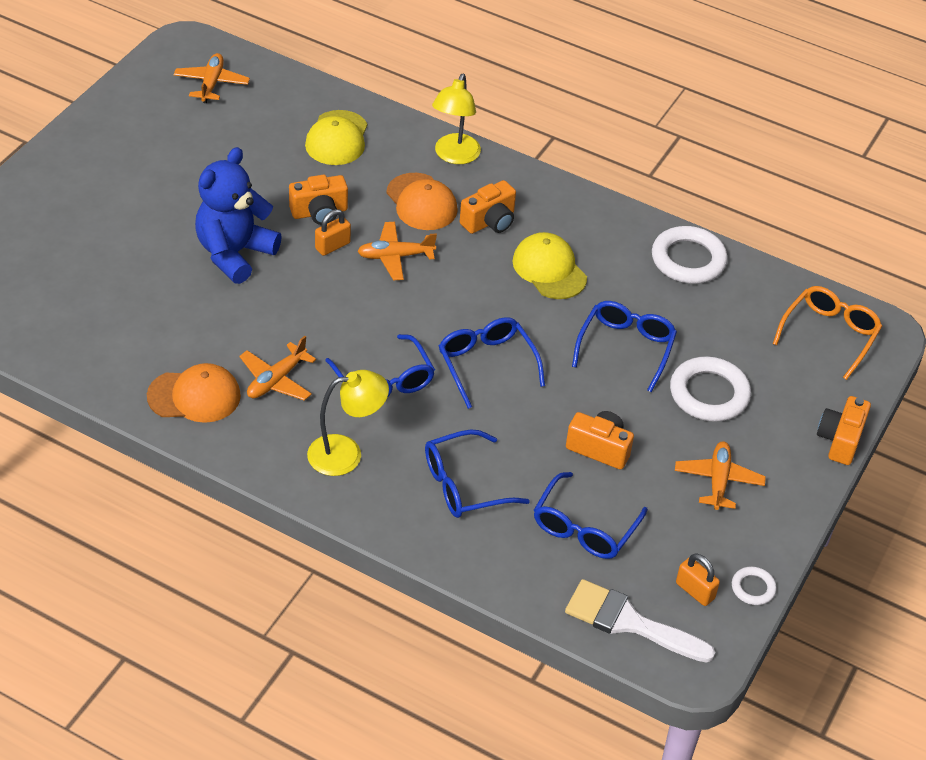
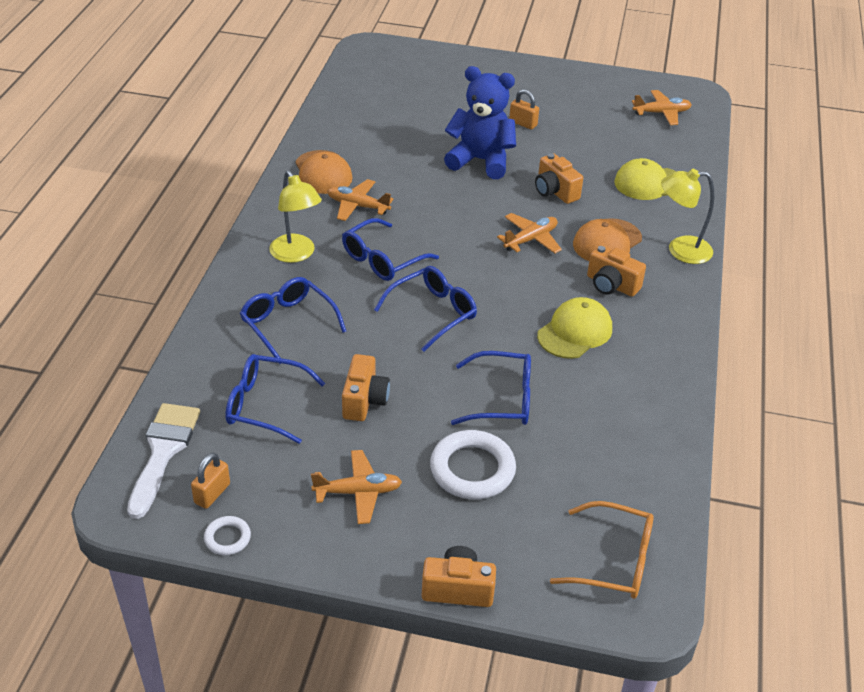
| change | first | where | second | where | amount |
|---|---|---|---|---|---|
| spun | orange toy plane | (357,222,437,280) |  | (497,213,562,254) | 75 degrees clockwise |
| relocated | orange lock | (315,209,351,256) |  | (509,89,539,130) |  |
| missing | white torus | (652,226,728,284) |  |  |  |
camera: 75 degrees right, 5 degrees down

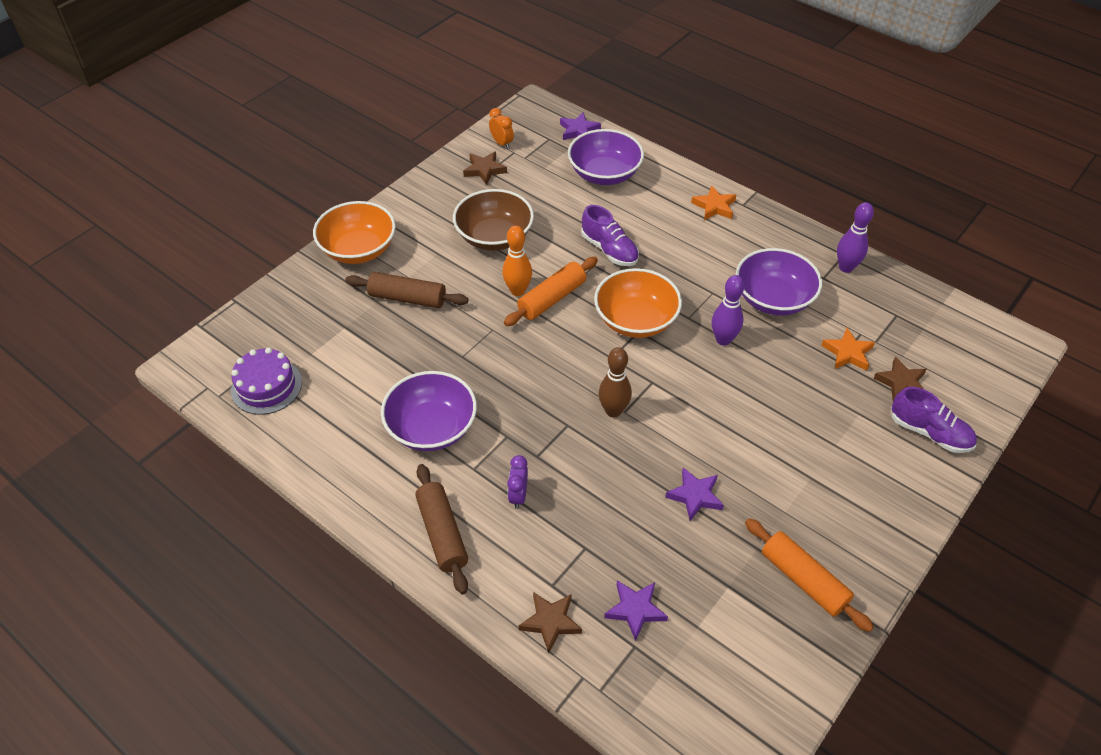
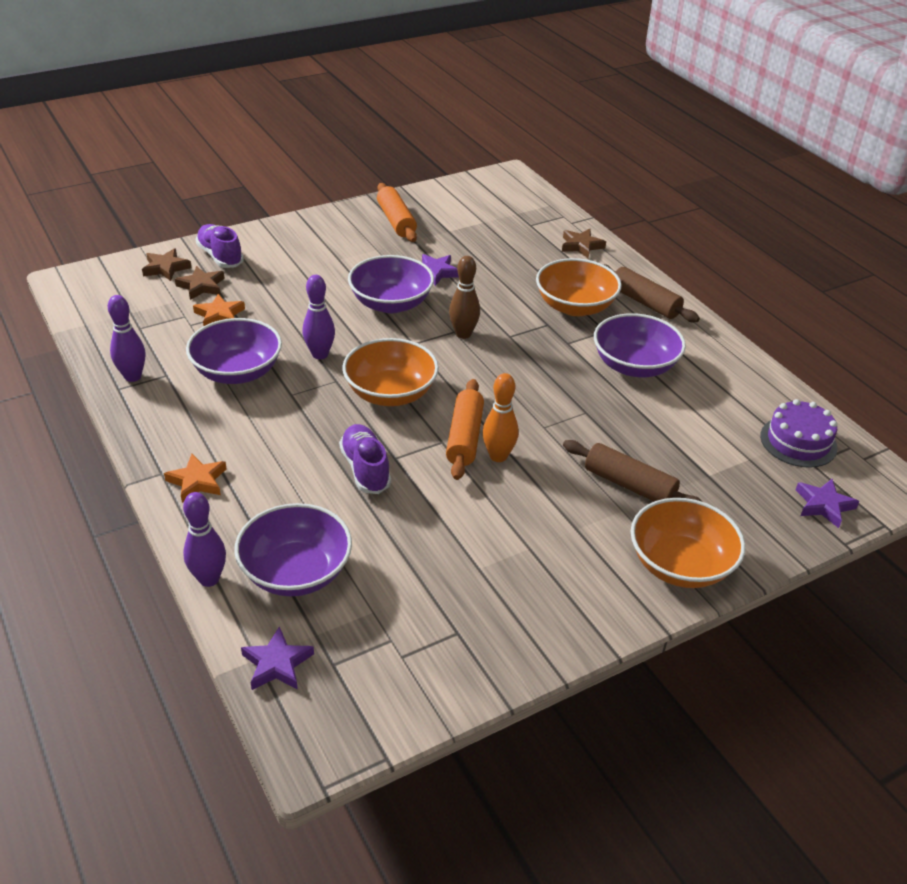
| change | first | where | second | where | amount |
|---|---|---|---|---|---|
| relocated | dark brown star shape | (463,151,507,185) |  | (142,248,191,281) |  |
| appeared |  |  | purple skittle | (183,492,226,587) |  |
| appeared |  |  | purple serving bowl | (348,255,434,313) |  |
| spun | orange rolling pin | (504,257,598,326) |  | (446,379,484,480) | 60 degrees counterclockwise |
| exchanged | purple clock | (507,455,528,509) | orange serving bowl | (536,258,622,316) |  |
| spun | dark brown rolling pin | (415,464,468,594) |  | (603,264,700,322) | 45 degrees counterclockwise |
| relocated | purple star shape | (604,581,668,641) |  | (796,479,859,528) |  |
| missing | dark brown serving bowl | (453,189,534,251) |  |  |  |
| missing | orange clock | (489,108,514,149) |  |  |  |
camera: 160 degrees left, 10 degrees down

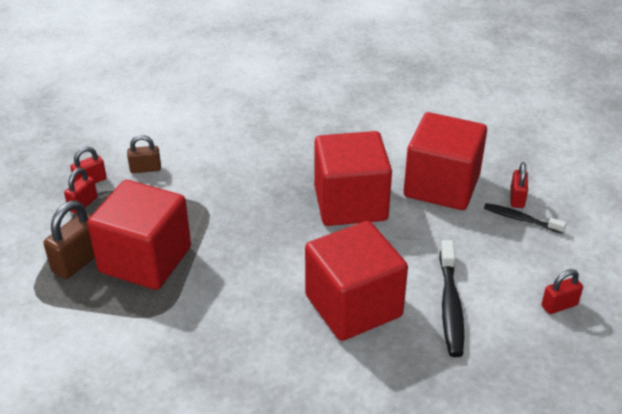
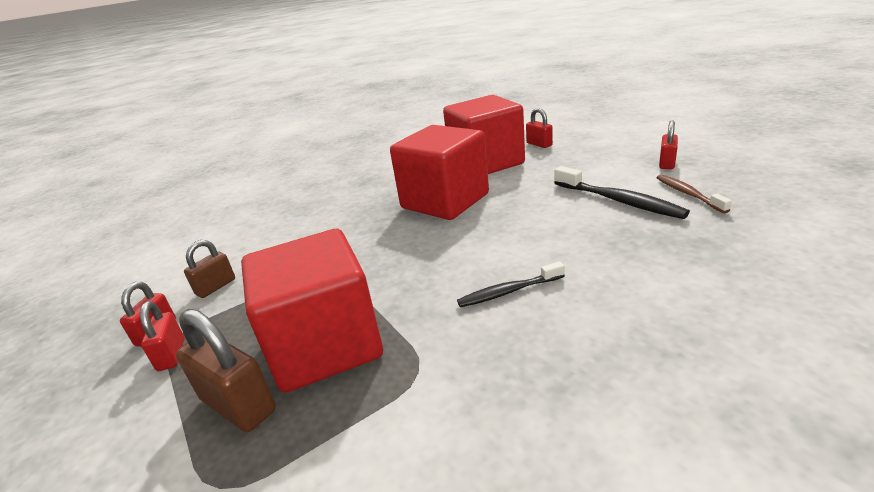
| change | first | where | second | where | amount |
|---|---|---|---|---|---|
| spun | dark brown lock | (44,201,95,279) |  | (176,309,276,432) | 45 degrees counterclockwise |
| relocated | black toothbrush | (484,203,566,234) |  | (457,261,565,307) |  |
| appeared |  |  | dark brown toothbrush | (657,174,732,213) |  |
| missing | scarlet cube | (305,221,408,341) |  |  |  |
camera: 40 degrees left, 10 degrees down

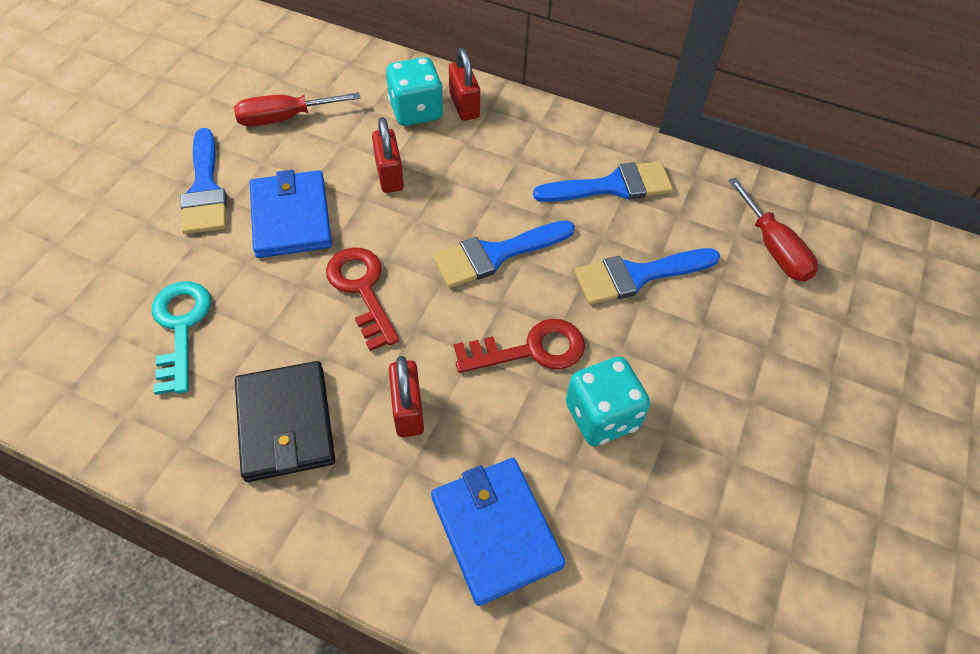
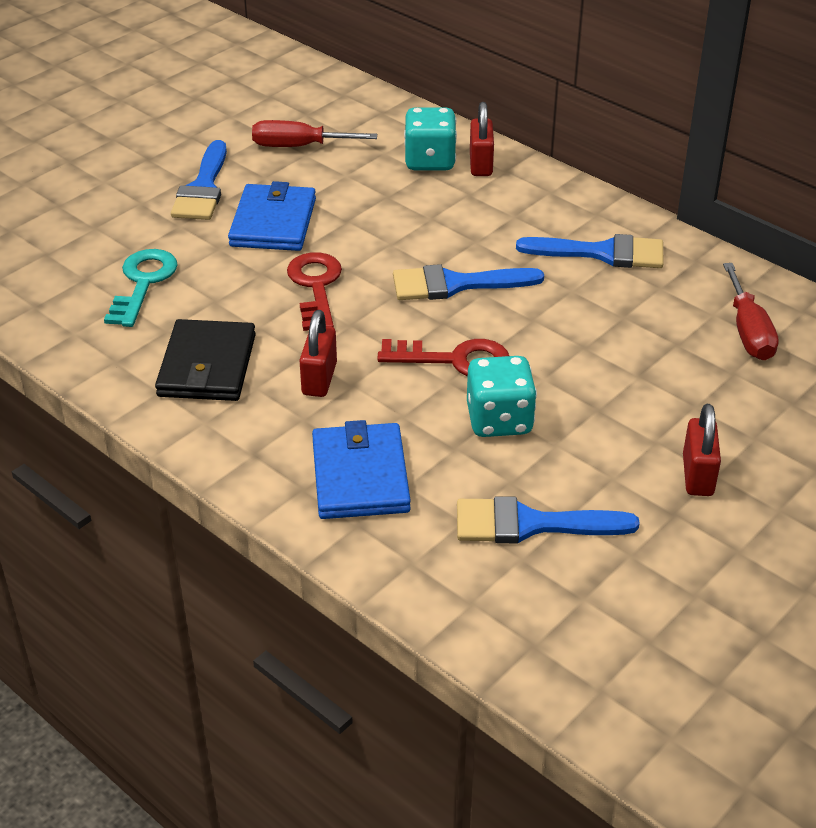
| change | first | where | second | where | amount |
|---|---|---|---|---|---|
| relocated | cobalt paintbrush | (574,248,720,305) |  | (457,496,640,544) |  |
| relocated | scarlet lock | (372,117,404,193) |  | (683,404,721,496) |  |
camera: 20 degrees right, 15 degrees down

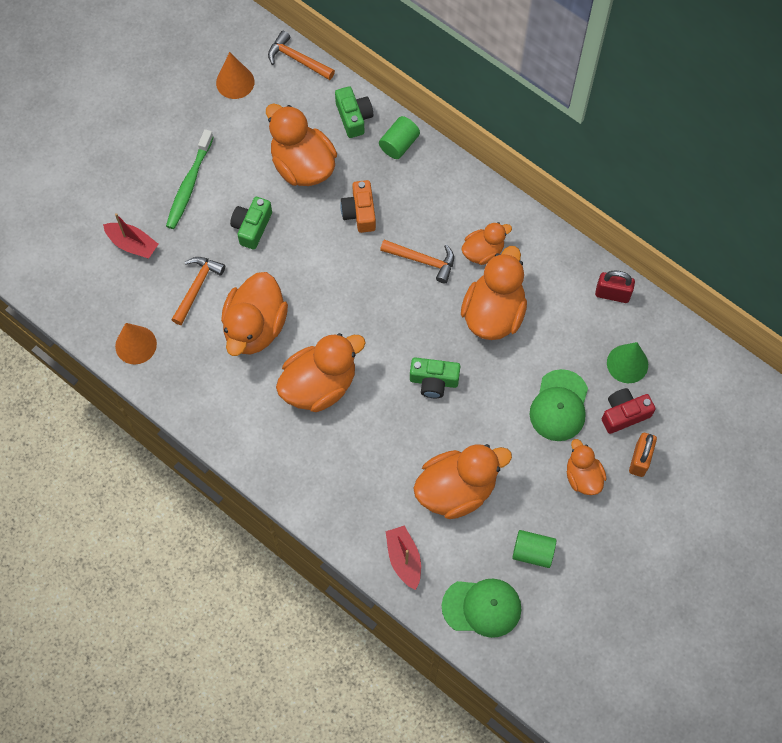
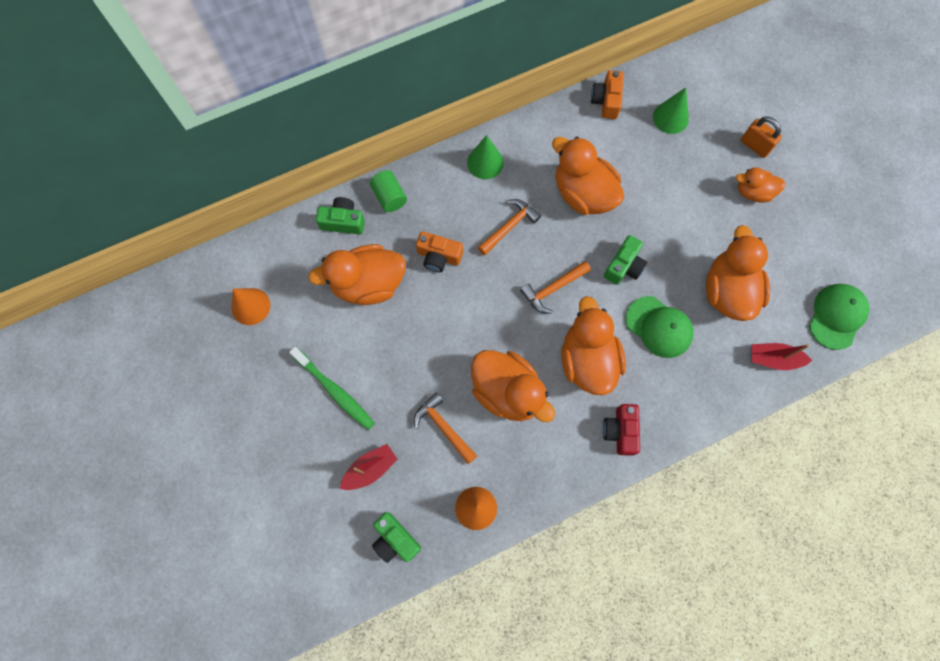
| change | first | where | second | where | amount |
|---|---|---|---|---|---|
| relocated | green photo camera | (230,197,272,250) |  | (372,512,421,563) |  |
| appeared |  |  | green cone shape | (467,135,504,179) |  |
| relocated | orange hammer | (268,31,335,80) |  | (520,261,591,314) |  |
| exchanged | scarlet lock | (595,271,635,303) | orange photo camera | (591,70,624,119) |  |
| relocated | scarlet photo camera | (602,388,655,434) |  | (603,404,640,456) |  |
| relocated | green cap | (529,369,588,441) |  | (626,296,694,358) |  |
| missing | orange toy duck | (461,222,512,265) |  |  |  |
| missing | green cylinder shape | (512,530,556,568) |  |  |  |
camera: 65 degrees left, 5 degrees up

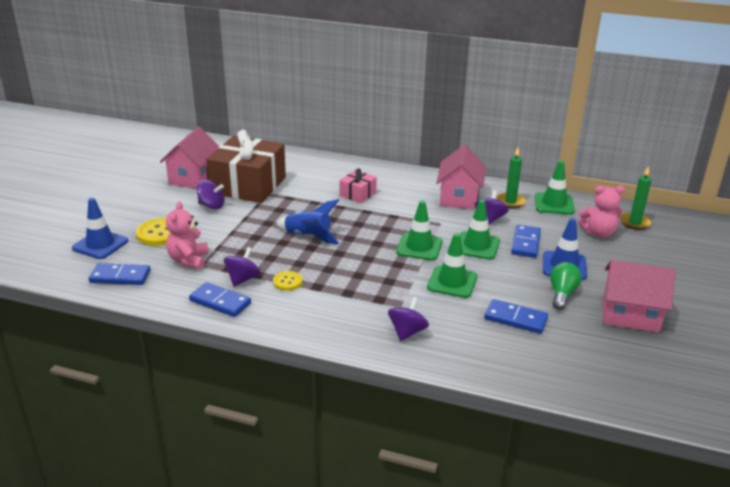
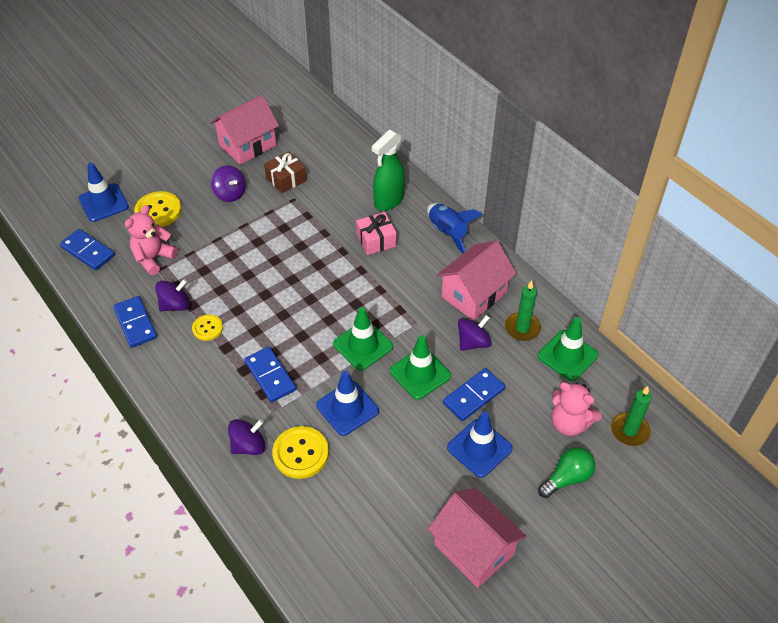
| change | first | where | second | where | amount |
|---|---|---|---|---|---|
| relocated | cobalt domino | (484,299,548,334) |  | (244,347,296,402) |  |
| size | dark brown wrapped gift | (206,130,286,203) |  | (264,151,306,194) | x0.46 |
| appeared |  |  | yellow sewing button | (272,426,329,479) |  |
| colour | green traffic cone | (427,233,477,298) | cobalt traffic cone | (316,371,379,436) |  |
| appeared |  |  | green spray bottle | (372,130,405,211) |  |
| relocated | cobalt spaceship | (276,199,339,244) |  | (427,203,483,254) |  |
| relocated | green lightbulb | (550,262,582,310) |  | (538,447,595,498) |  |
camera: 35 degrees right, 20 degrees up

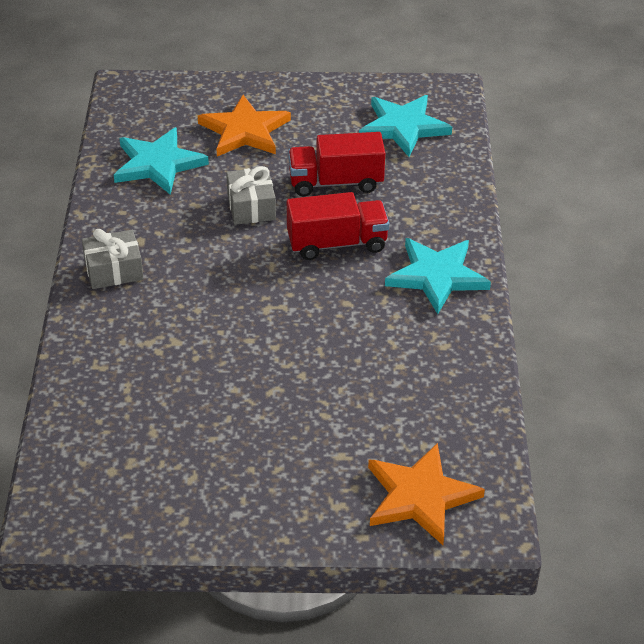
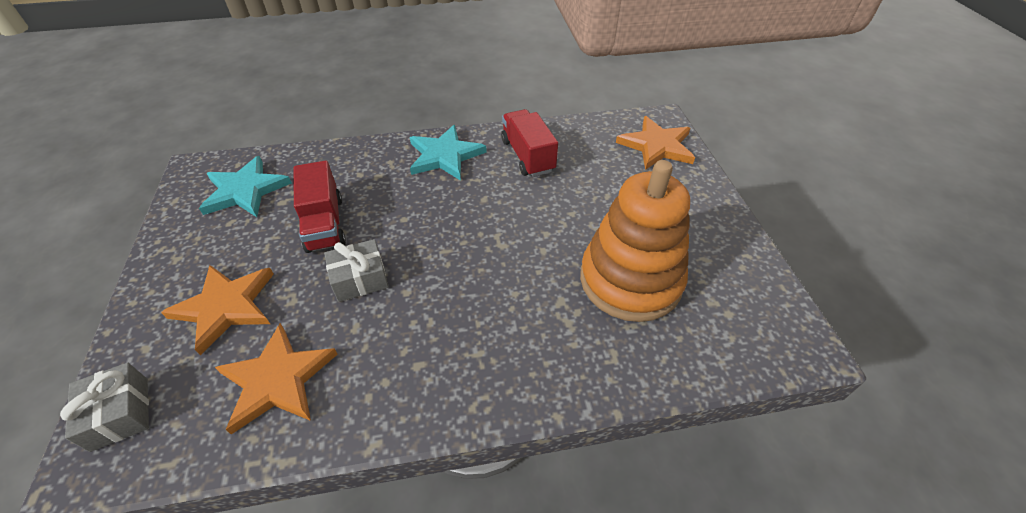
| change | first | where | second | where | amount |
|---|---|---|---|---|---|
| relocated | gray wrapped gift | (82,229,144,289) |  | (60,363,149,452) |  |
| colour | aqua star shape | (114,127,209,195) | orange star shape | (215,323,338,435) |  |
| relocated | scarlet truck | (287,192,390,260) |  | (501,109,558,177) |  |
| appeared |  |  | orange stacking toy | (580,160,690,322) |  |
camera: 100 degrees left, 5 degrees up

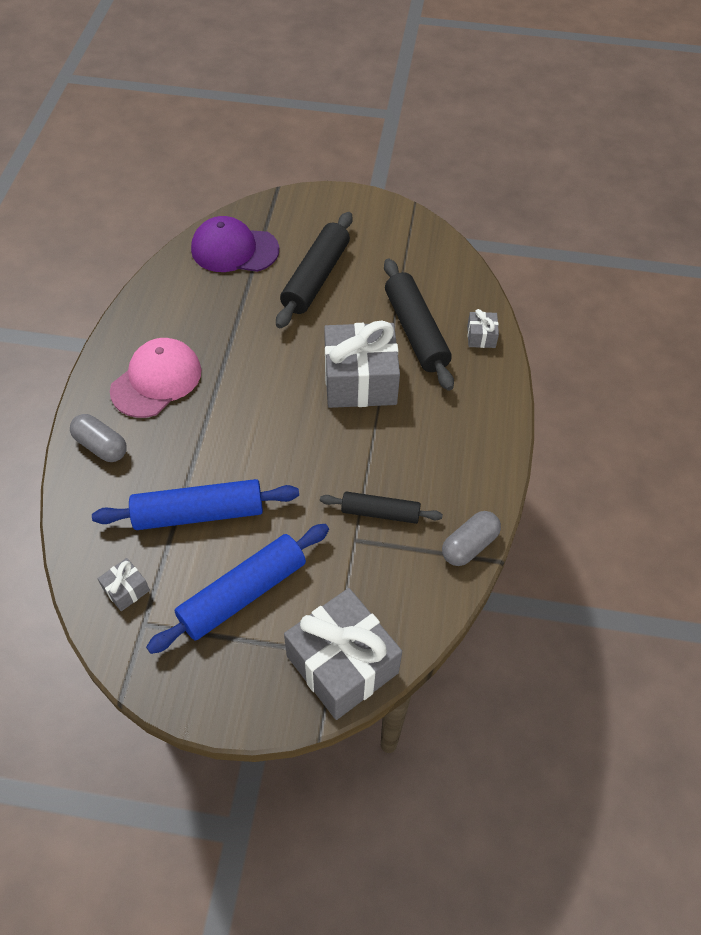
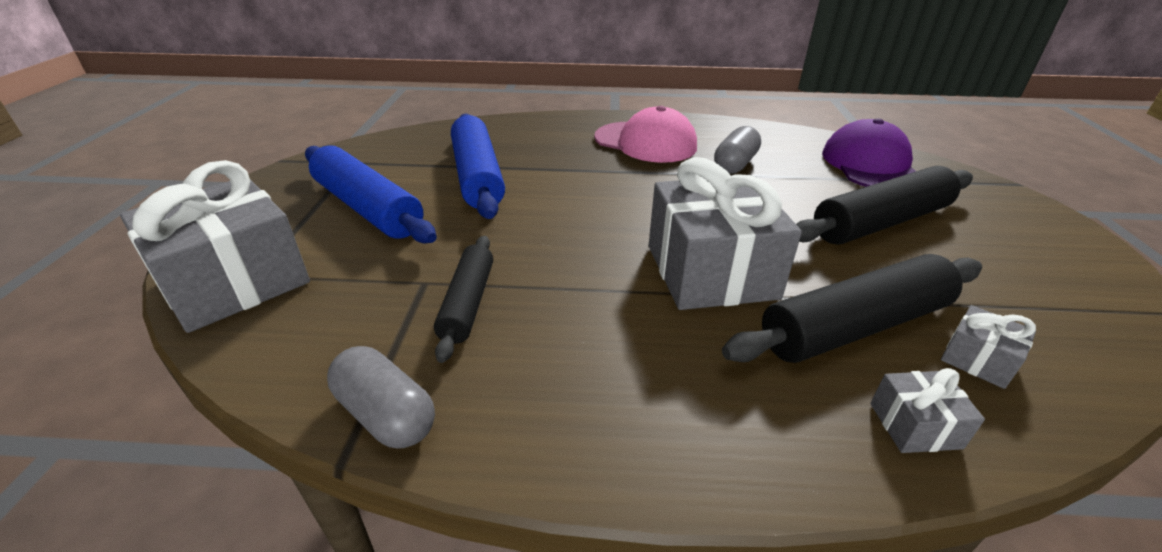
| change | first | where | second | where | amount |
|---|---|---|---|---|---|
| relocated | gray pill shape | (70,414,127,462) |  | (714,126,761,174) |  |
| spun | black rolling pin | (276,212,352,328) |  | (796,166,973,245) | 45 degrees counterclockwise |
| relocated | gray wrapped gift | (98,558,150,611) |  | (941,305,1036,389) |  |
camera: 85 degrees right, 20 degrees down

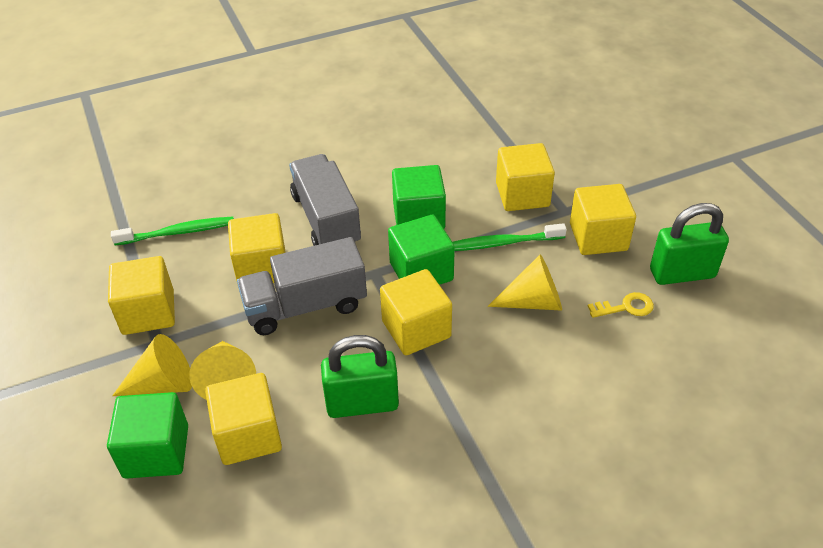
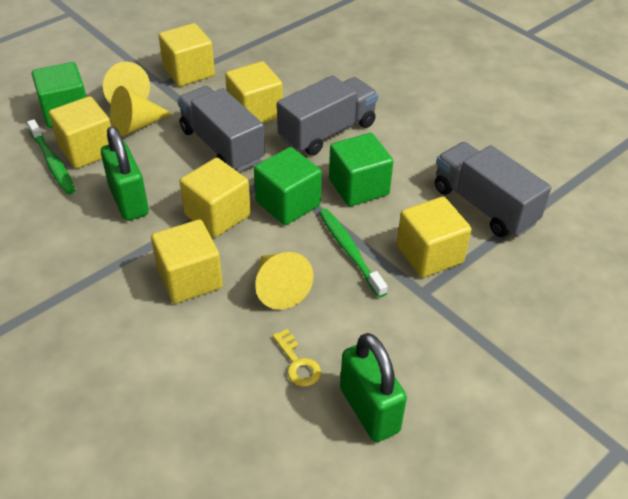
| change | first | where | second | where | amount |
|---|---|---|---|---|---|
| relocated | green toothbrush | (111,217,234,246) |  | (27,119,76,194) |  |
| relocated | yellow cube | (570,184,636,255) |  | (151,219,223,303) |  |
| appeared |  |  | gray truck | (435,142,551,237) |  |
camera: 70 degrees right, 0 degrees up

